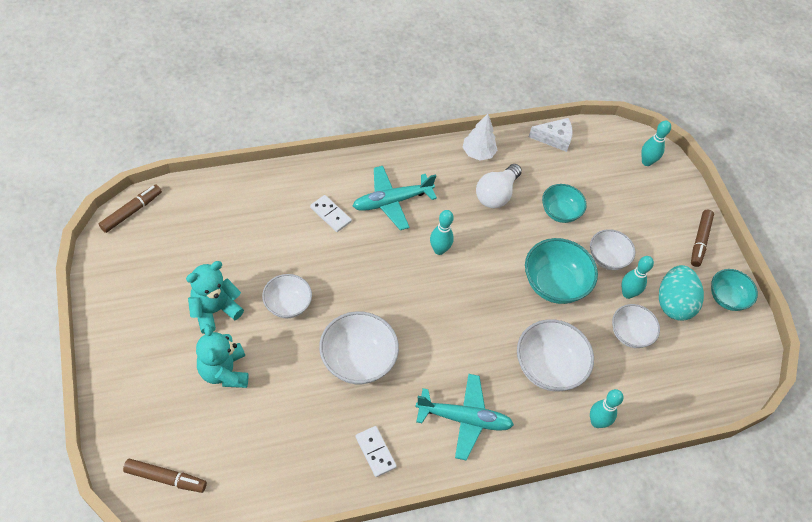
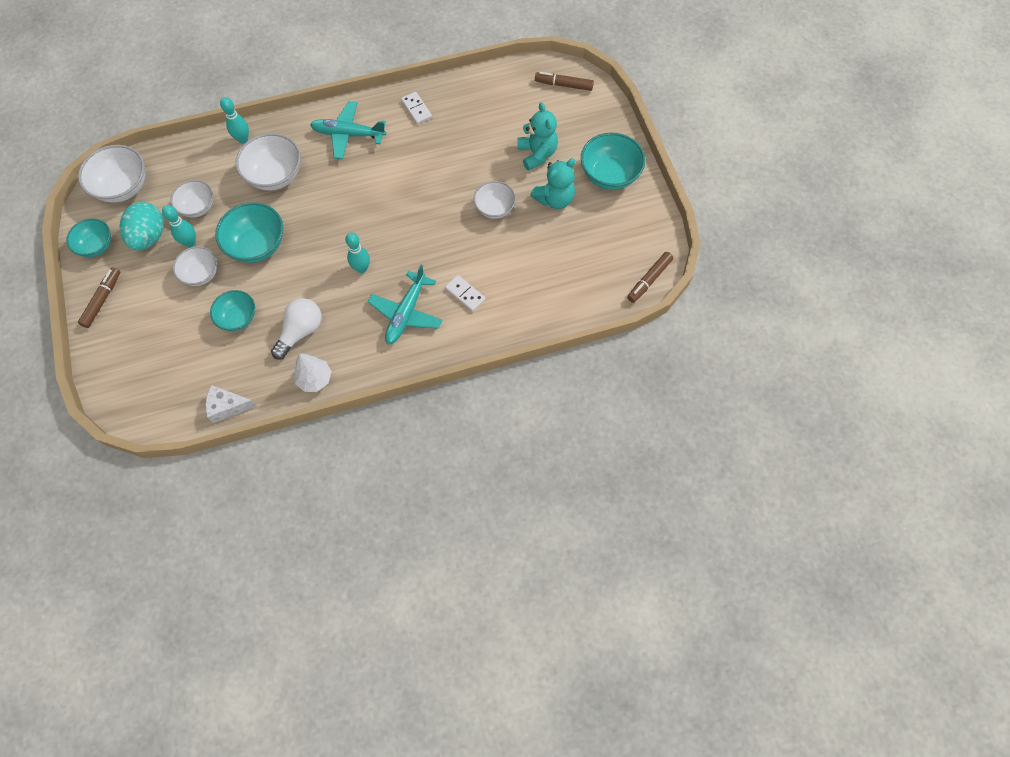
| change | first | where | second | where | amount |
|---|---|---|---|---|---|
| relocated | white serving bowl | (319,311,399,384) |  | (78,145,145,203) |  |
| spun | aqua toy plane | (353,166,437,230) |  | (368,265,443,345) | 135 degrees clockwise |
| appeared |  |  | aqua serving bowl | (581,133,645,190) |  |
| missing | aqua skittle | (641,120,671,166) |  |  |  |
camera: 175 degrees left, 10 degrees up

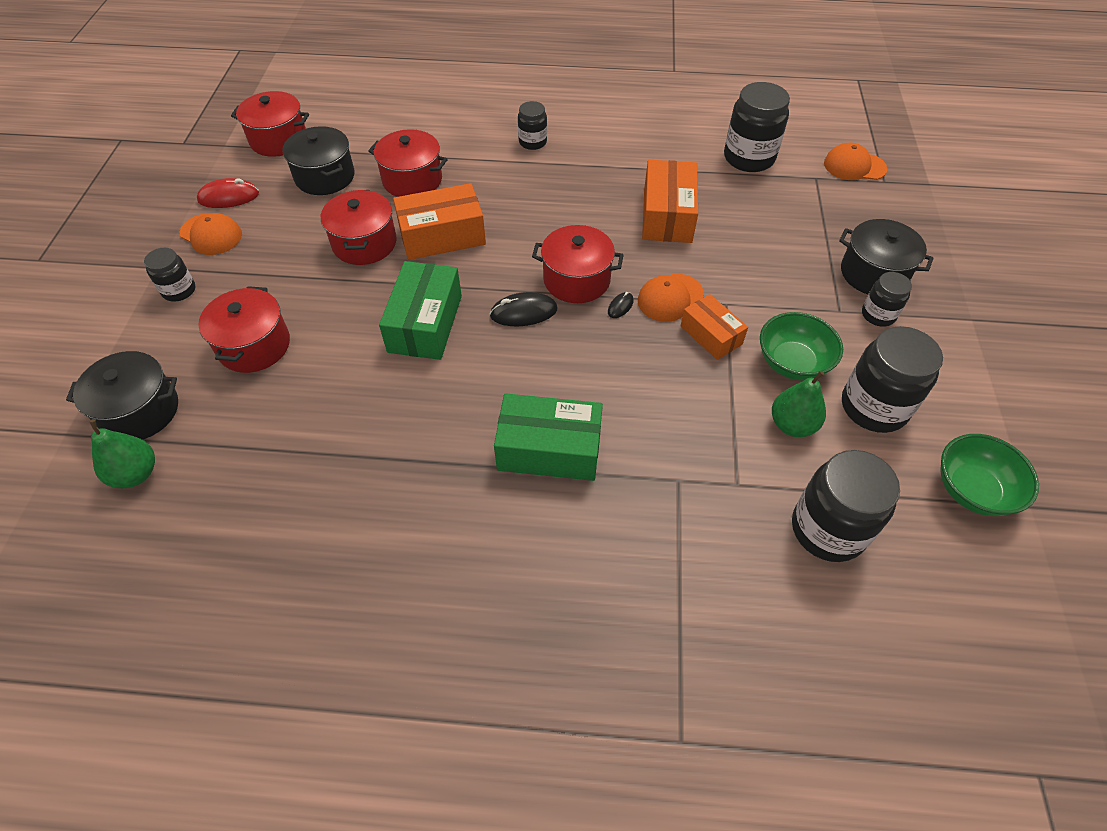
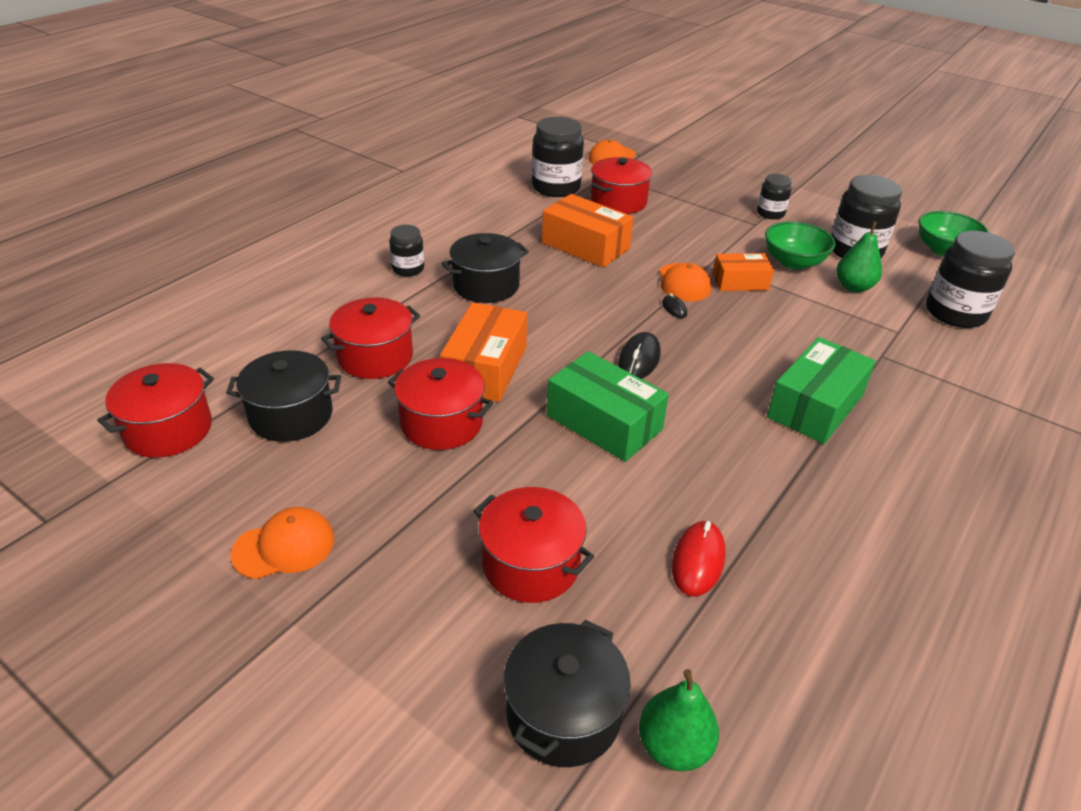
| change | first | where | second | where | amount |
|---|---|---|---|---|---|
| relocated | black stockpot | (839,219,934,294) |  | (442,233,529,303) |  |
| relocated | scarlet stockpot | (532,225,624,303) |  | (591,157,652,214) |  |
| relocated | scarlet PC mouse | (197,178,259,208) |  | (672,521,726,597) |  |
| missing | black jam jar | (144,248,196,302) |  |  |  |
camera: 60 degrees left, 15 degrees down

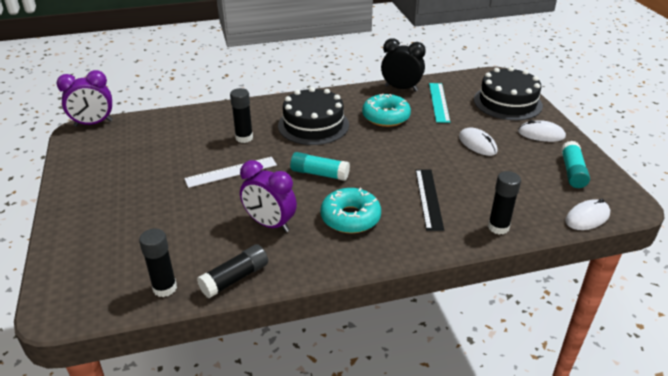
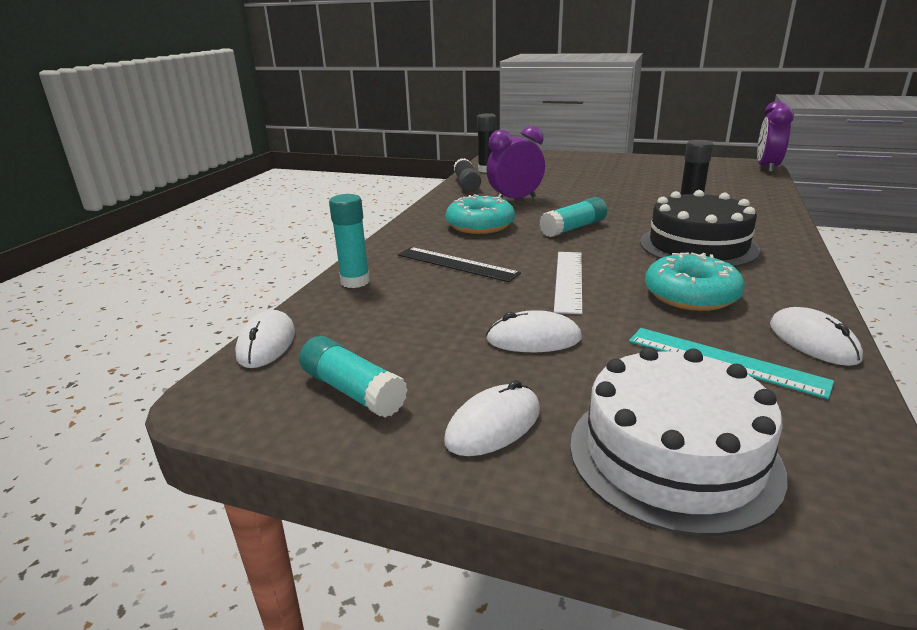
| change | first | where | second | where | amount |
|---|---|---|---|---|---|
| colour | black glue | (488,171,521,235) | aqua glue | (329,194,370,288) |  |
| relocated | white measuring stick | (184,157,277,188) |  | (554,252,582,314) |  |
| colour | black layer cake | (474,67,543,120) | white layer cake | (570,347,788,536) |  |
| exchanged | black clock | (381,38,426,91) | white PC mouse | (770,307,863,366) |  |
camera: 125 degrees right, 10 degrees down

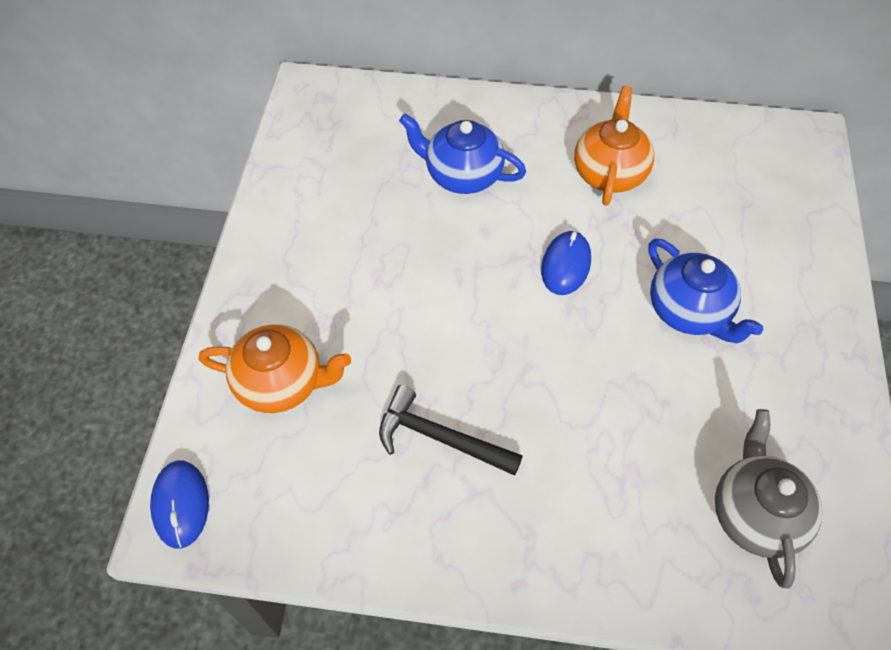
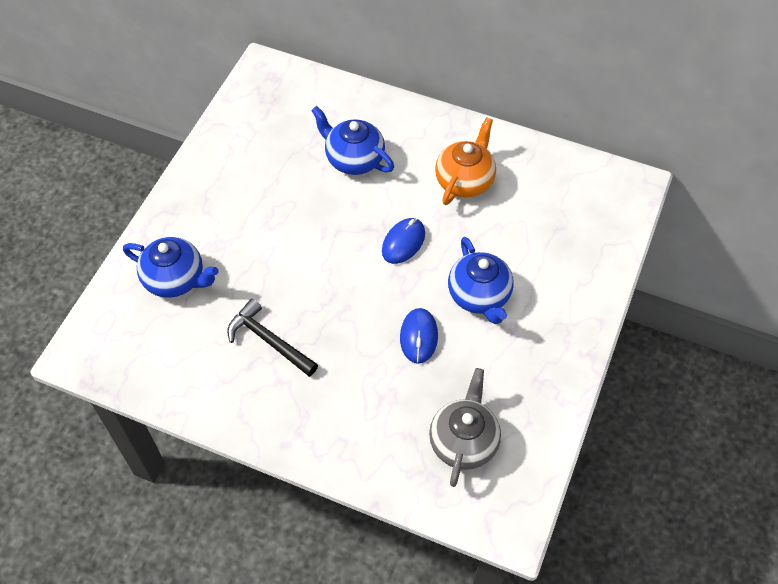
| change | first | where | second | where | amount |
|---|---|---|---|---|---|
| colour | orange tea pot | (199,324,351,413) | cobalt tea pot | (123,237,218,298) |  |
| relocated | cobalt PC mouse | (150,460,209,549) |  | (400,308,438,364) |  |
camera: 15 degrees right, 0 degrees up

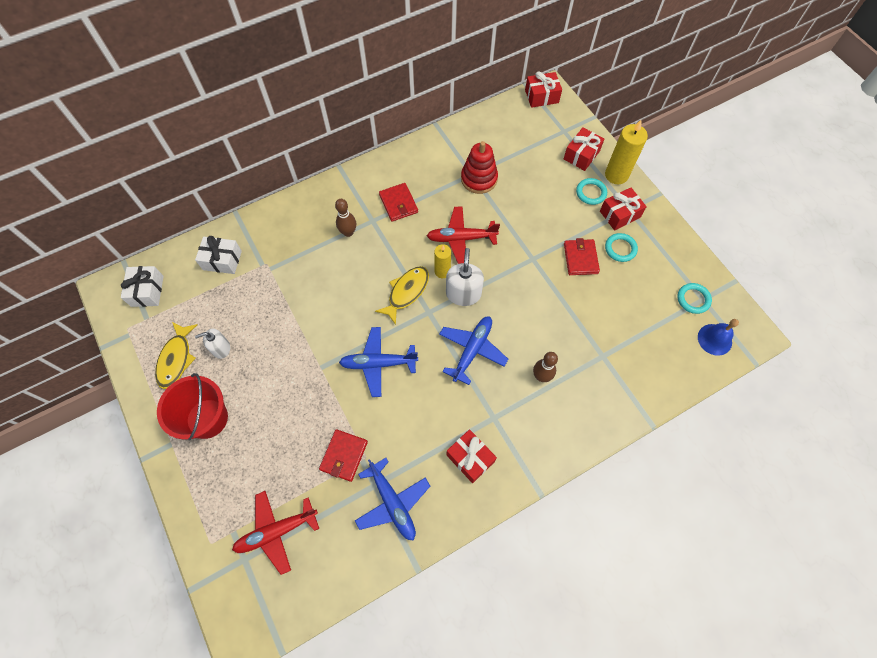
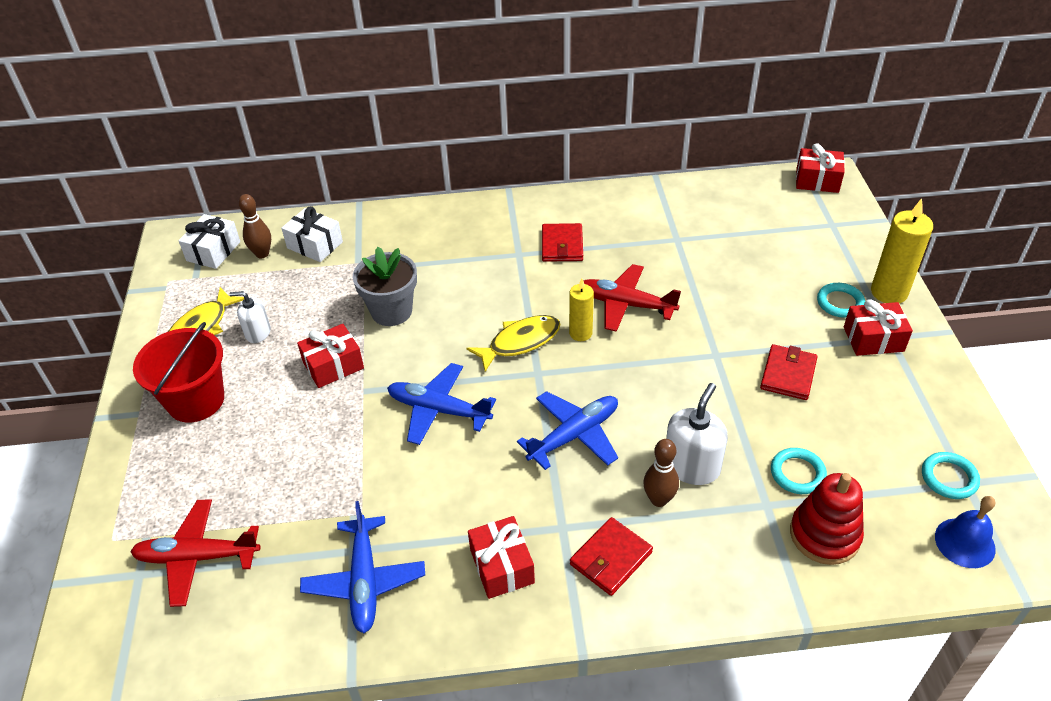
| change | first | where | second | where | amount |
|---|---|---|---|---|---|
| relocated | dark brown skittle | (335,199,356,237) |  | (238,194,271,258) |  |
| relocated | scarlet wrapped gift | (564,127,604,171) |  | (297,324,364,388) |  |
| appeared |  |  | gray potted plant | (353,247,417,326) |  |
| relocated | scarlet card wallet | (319,429,368,482) |  | (570,517,653,596) |  |
| relocated | white soap pump | (446,248,484,306) |  | (666,383,728,485) |  |
| relocated | aqua torus | (605,233,638,262) |  | (771,448,827,494) |  |
| relocated | scarlet stacking toy | (461,141,498,194) |  | (790,473,864,565) |  |
camera: 25 degrees right, 20 degrees down

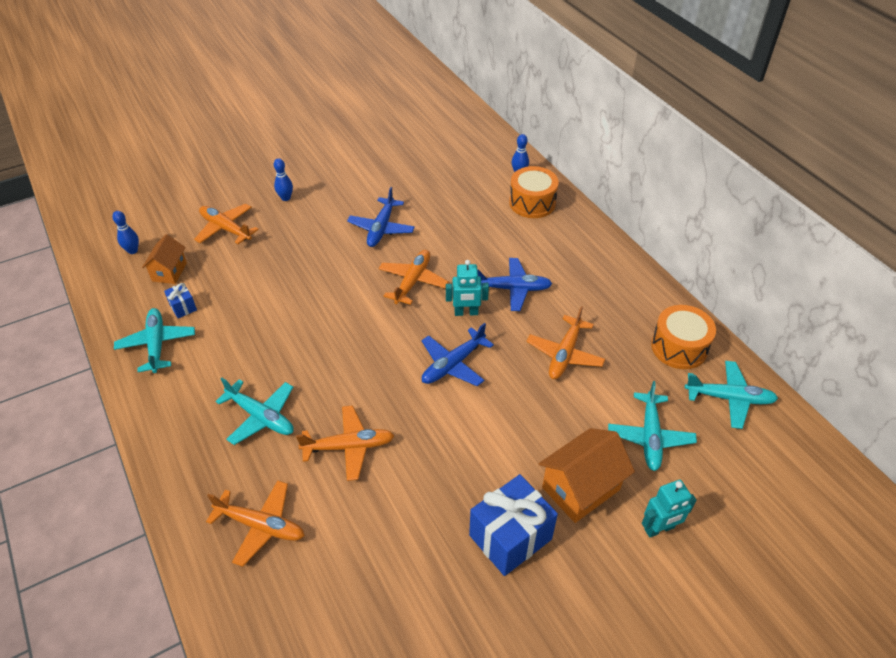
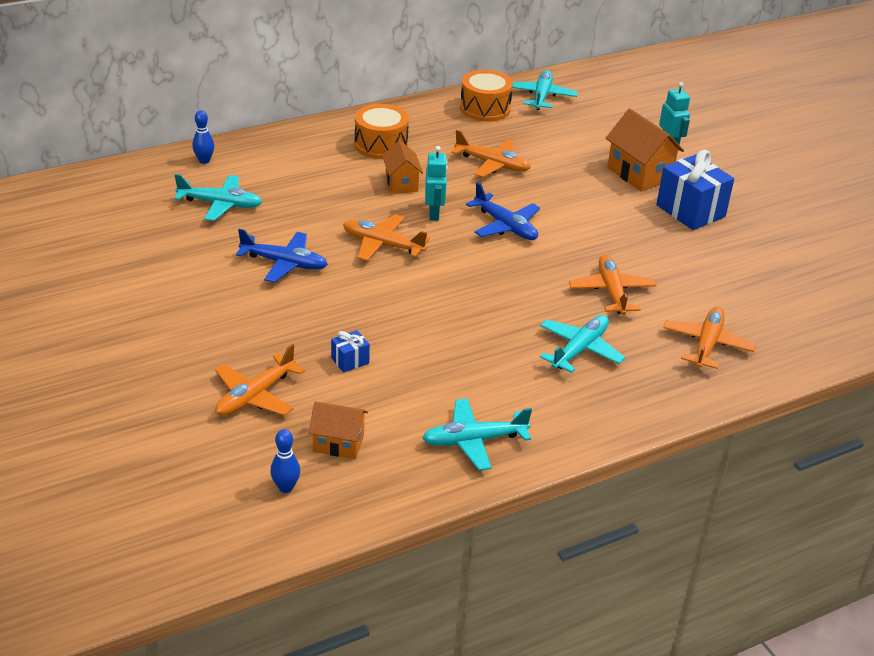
| change | first | where | second | where | amount |
|---|---|---|---|---|---|
| relocated | aqua toy plane | (608,381,697,471) |  | (174,174,262,221) |  |
| relocated | cobalt wrapped gift | (164,283,197,318) |  | (331,330,370,373) |  |
| relocated | orange toy drum | (509,166,559,218) |  | (355,104,409,159) |  |
| exchanged | cobalt toy plane | (477,258,552,311) | orange cottage | (382,140,423,194) |  |
| missing | cobalt skittle | (274,158,293,201) |  |  |  |
camera: 90 degrees left, 10 degrees down

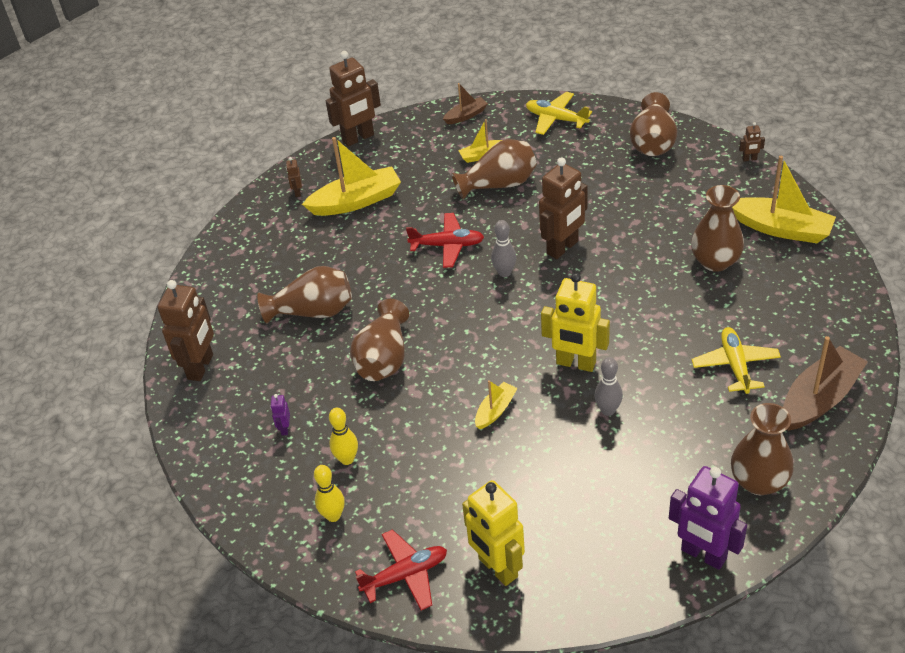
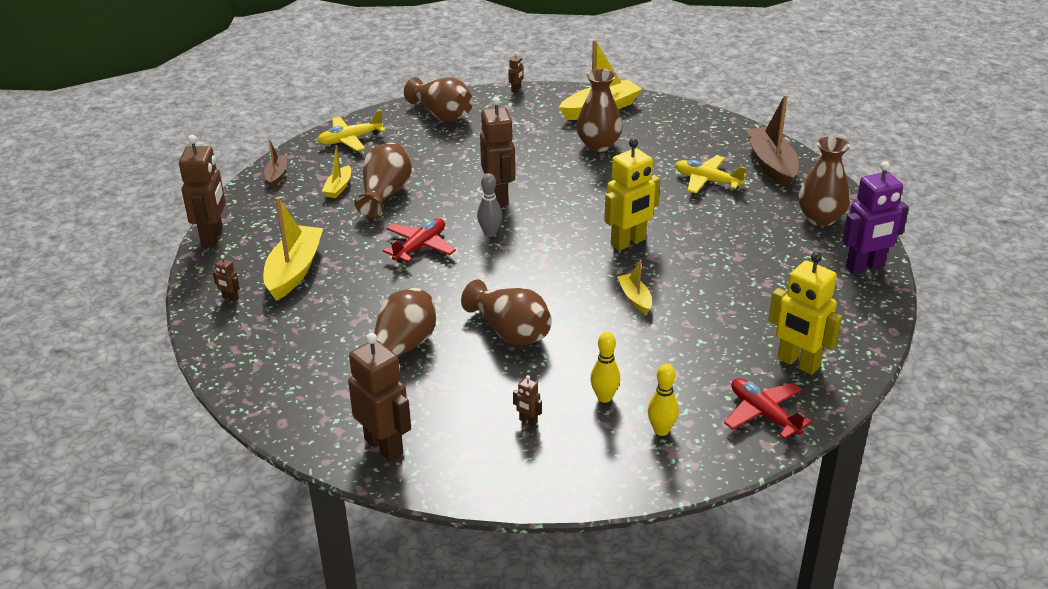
| change | first | where | second | where | amount |
|---|---|---|---|---|---|
| colour | purple robot figure | (270,394,290,435) | dark brown robot figure | (513,375,542,426) |  |
| spun | scarlet toy plane | (355,529,447,611) |  | (724,378,812,439) | 45 degrees counterclockwise |
| spun | yellow robot figure | (462,480,525,586) |  | (768,252,842,375) | 45 degrees clockwise |
| missing | gray skittle | (595,357,623,416) |  |  |  |
camera: 60 degrees left, 10 degrees down

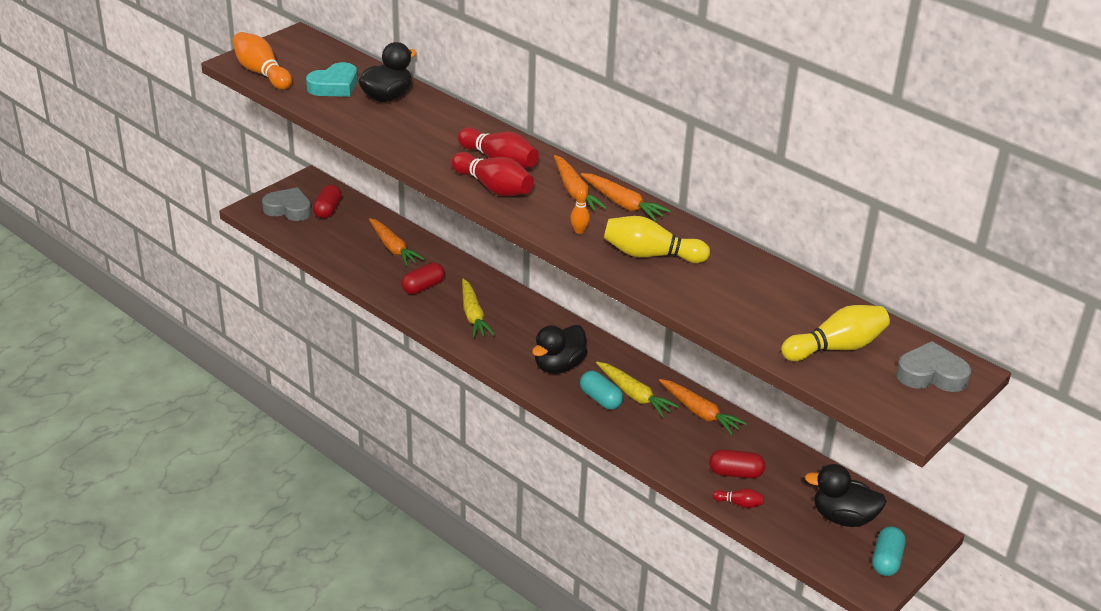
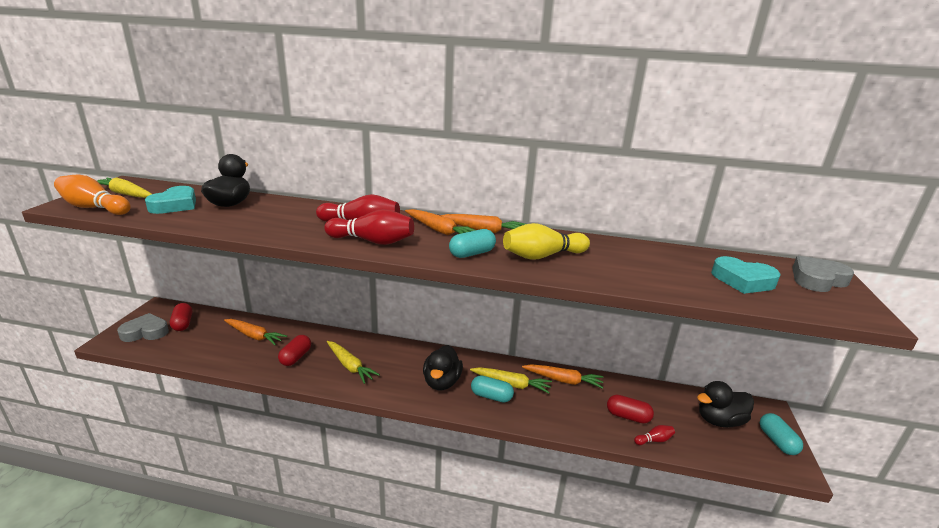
| change | first | where | second | where | amount |
|---|---|---|---|---|---|
| appeared |  |  | yellow toy carrot | (97,177,151,198) |  |
| exchanged | orange skittle | (570,188,590,234) | aqua pill shape | (449,229,496,258) |  |
| spun | scarlet pill shape | (709,449,765,478) |  | (607,395,654,424) | 45 degrees clockwise |
| exchanged | yellow skittle | (781,305,890,361) | aqua heart | (711,256,781,294) |  |
camera: 30 degrees left, 10 degrees down

